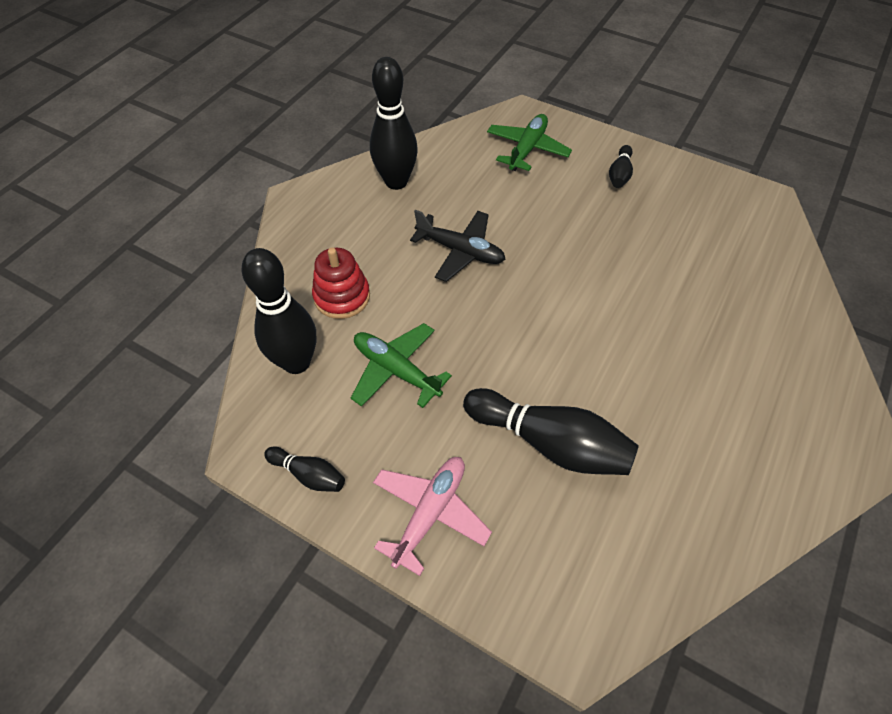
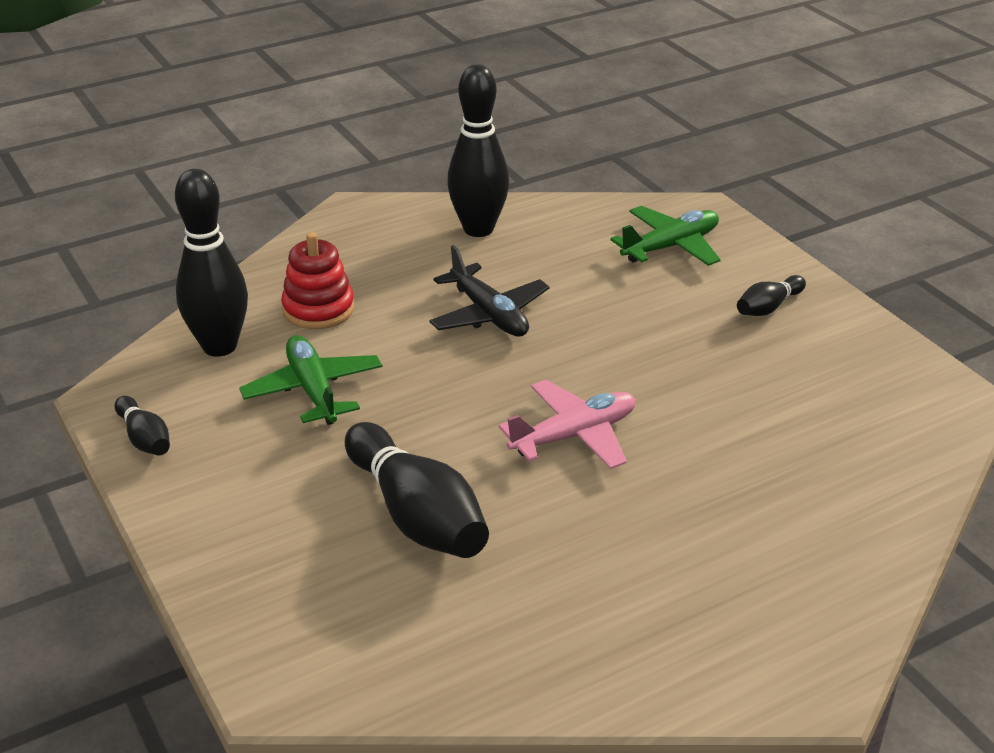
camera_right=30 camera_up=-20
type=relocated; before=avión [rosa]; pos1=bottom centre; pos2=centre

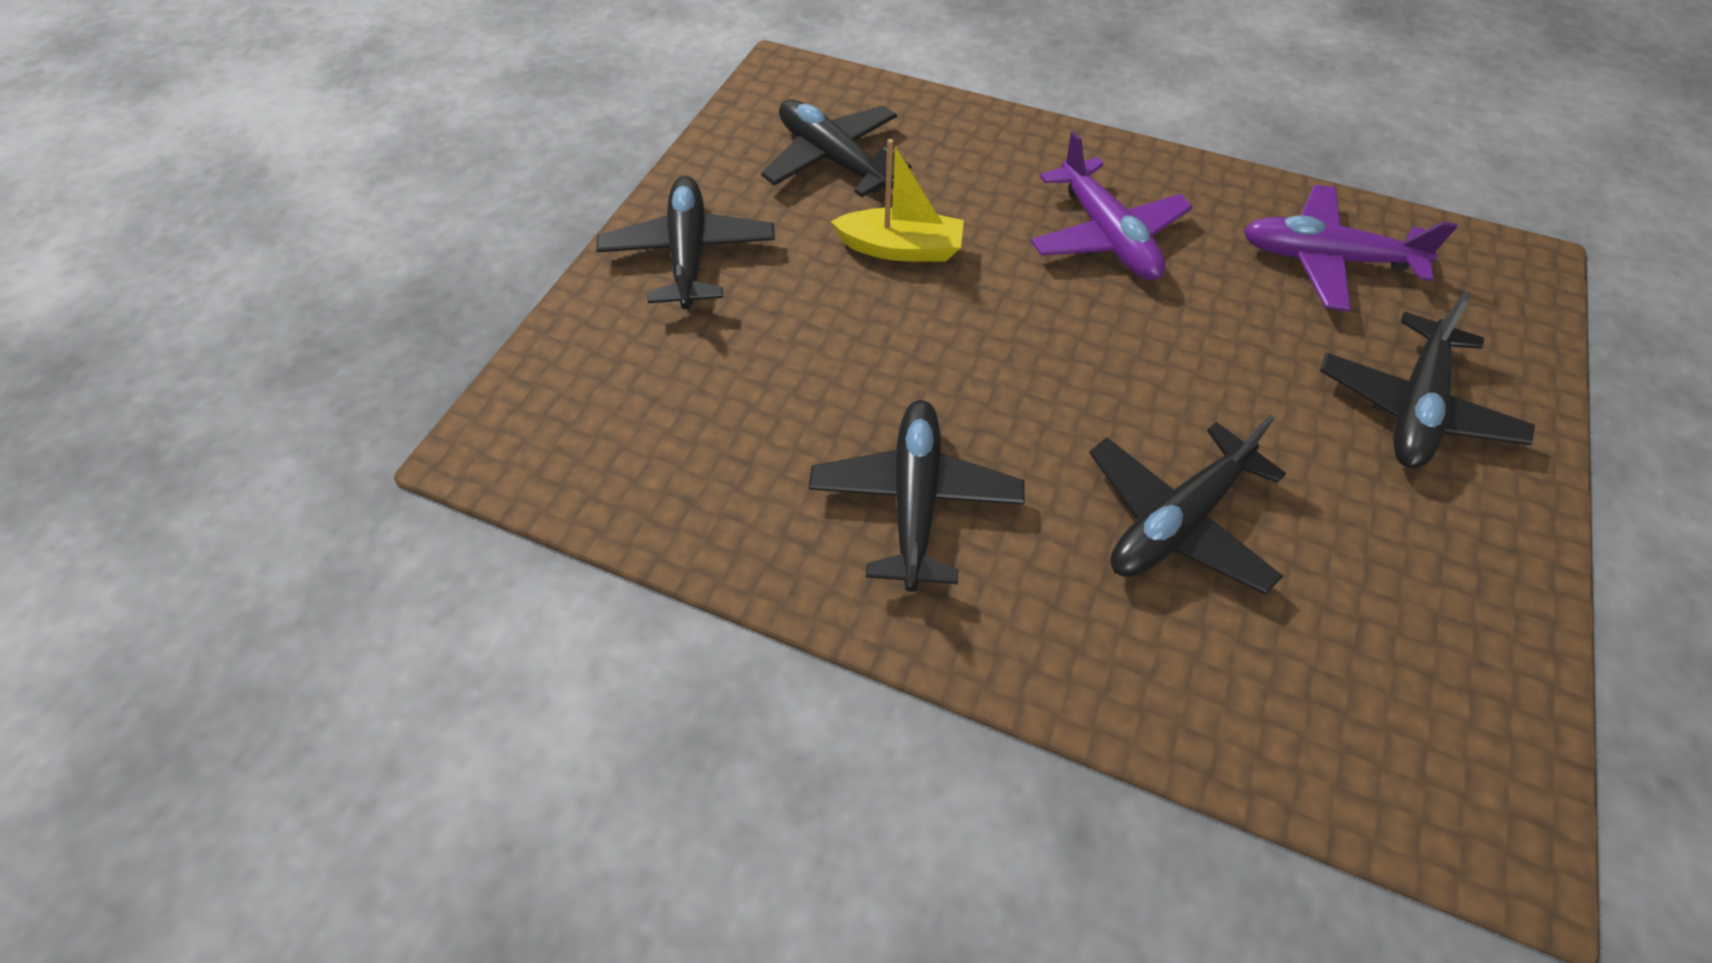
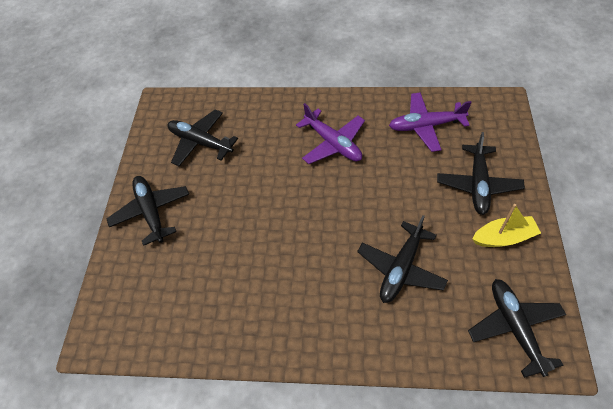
camera_right=-15 camera_up=0
type=relocated; before=avión [negro] (no. 3 from left in the first image); after=avión [negro] (no. 5 from left); pos1=centre; pos2=bottom right
type=relocated; before=barco [amarillo]; pos1=top centre; pos2=middle right

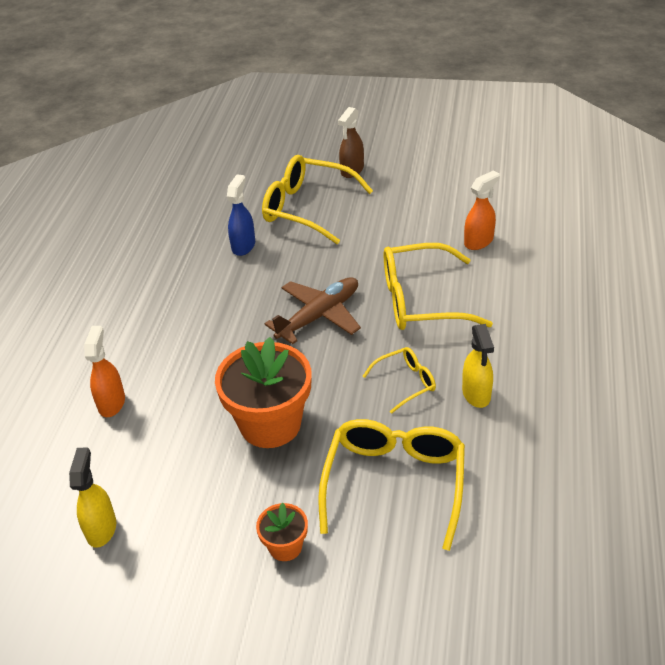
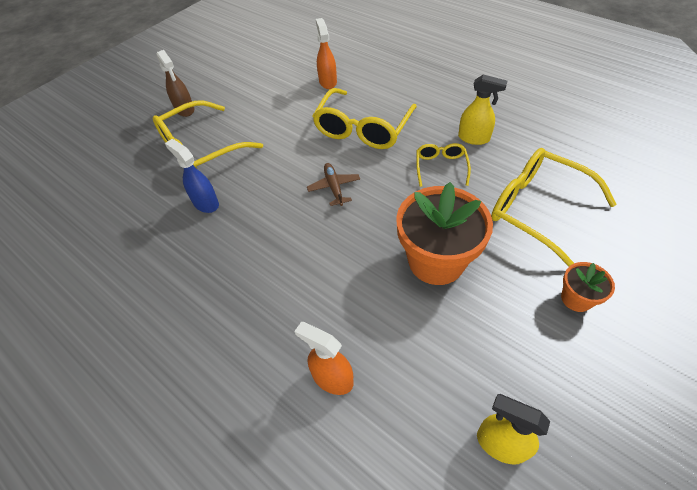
camera_right=-60 camera_up=10
type=size; before=avión [marrón]; pos1=centre; pos2=centre; scale=0.6

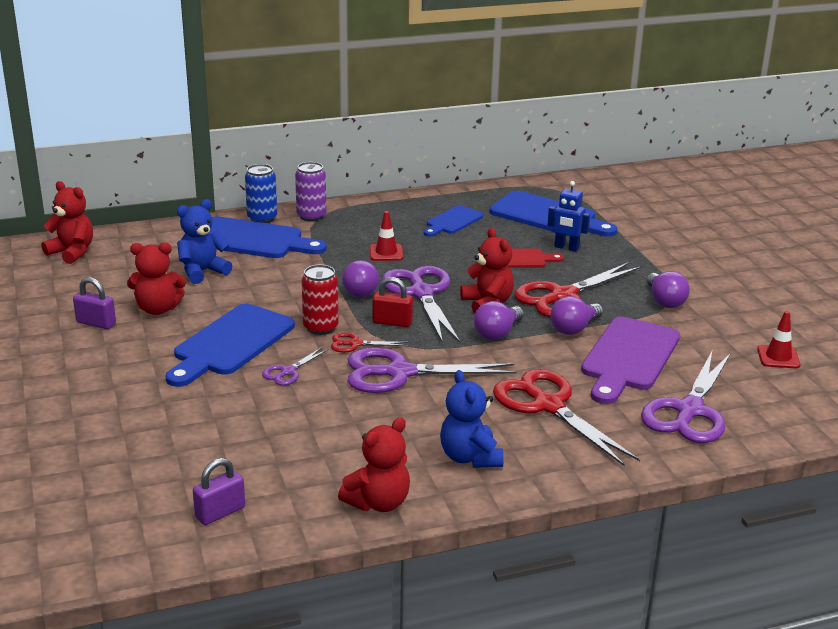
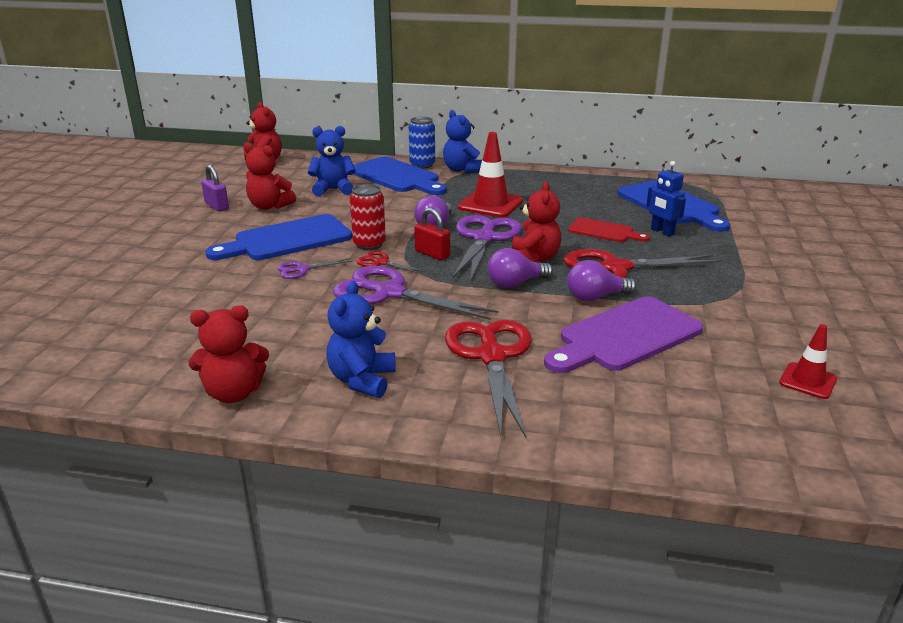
camera_right=30 camera_up=0
type=missing; before=candado [morado] (no. 2 from left); pos1=bottom left
type=exchanged; before=lata [morado]; after=osito [azul] (no. 3 from left); pos1=top centre; pos2=top centre
type=size; before=cono de tráfico [rojo] (no. 1 from left); pos1=centre; pos2=top centre; scale=1.75
type=missing; before=tabla de cortar [azul] (no. 3 from left); pos1=centre
type=missing; before=tijeras [morado] (no. 4 from left); pos1=middle right
type=missing; before=bombilla [morado] (no. 4 from left); pos1=middle right

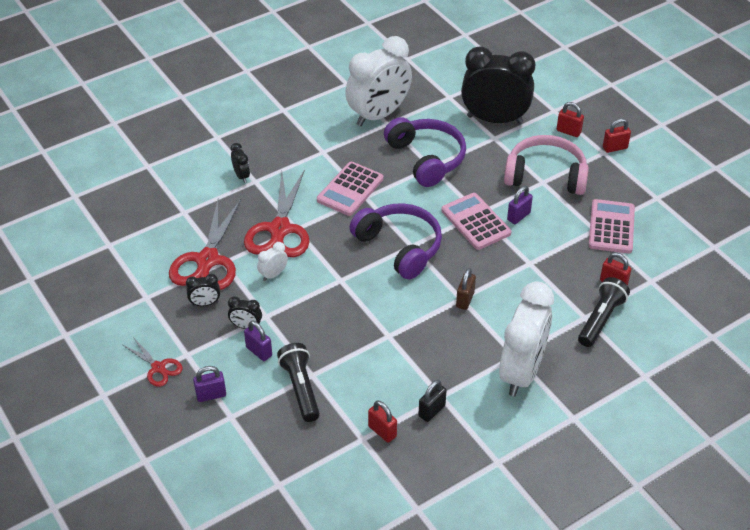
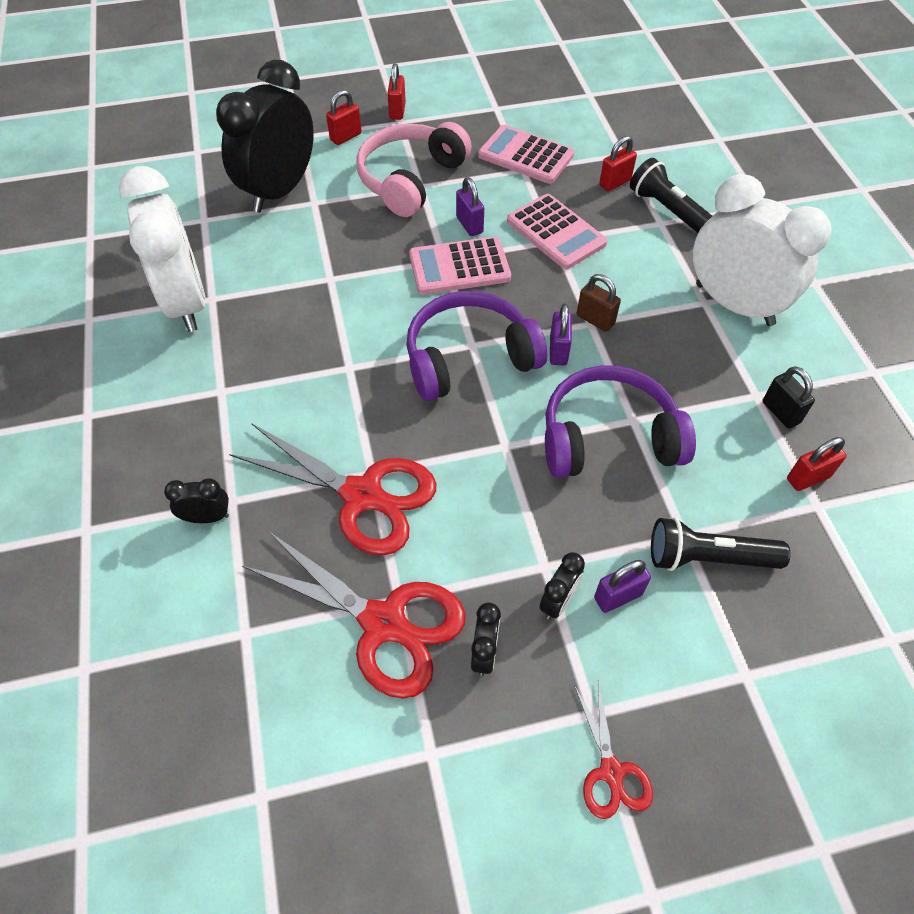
camera_right=-70 camera_up=10
type=spun; before=tijeras [rojo] (no. 1 from left in the first image); pos1=bottom left; pos2=bottom right; turn=105
type=relocated; before=candado [morado] (no. 1 from left in the first image); after=candado [morado] (no. 2 from left); pos1=bottom left; pos2=centre
type=missing; before=despertador [blanco] (no. 1 from left); pos1=centre
type=relocated; before=calculadora [rosa] (no. 1 from left in the first image); after=calculadora [rosa] (no. 3 from left); pos1=centre; pos2=top centre
type=relocated; before=auriculares [morado] (no. 2 from left); pos1=top centre; pos2=middle right

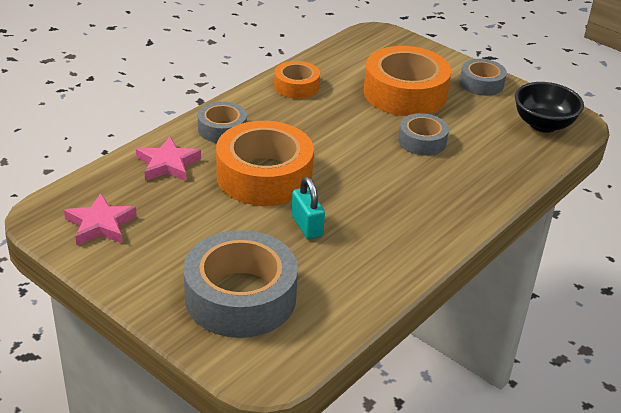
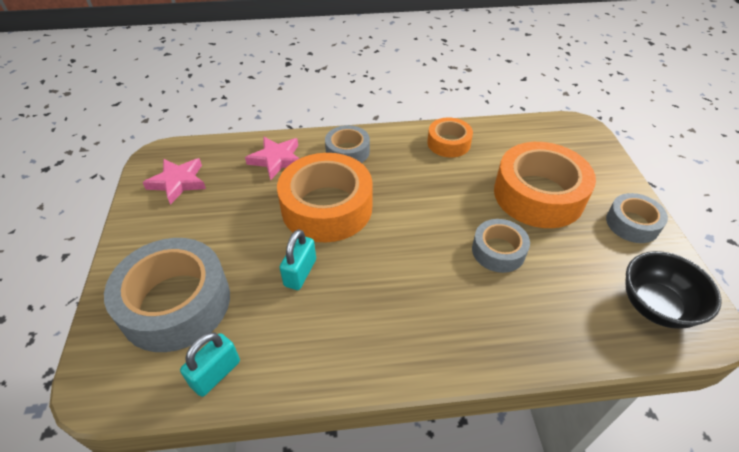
camera_right=45 camera_up=10
type=appeared; after=candado [turquesa] (no. 1 from left); pos2=bottom left

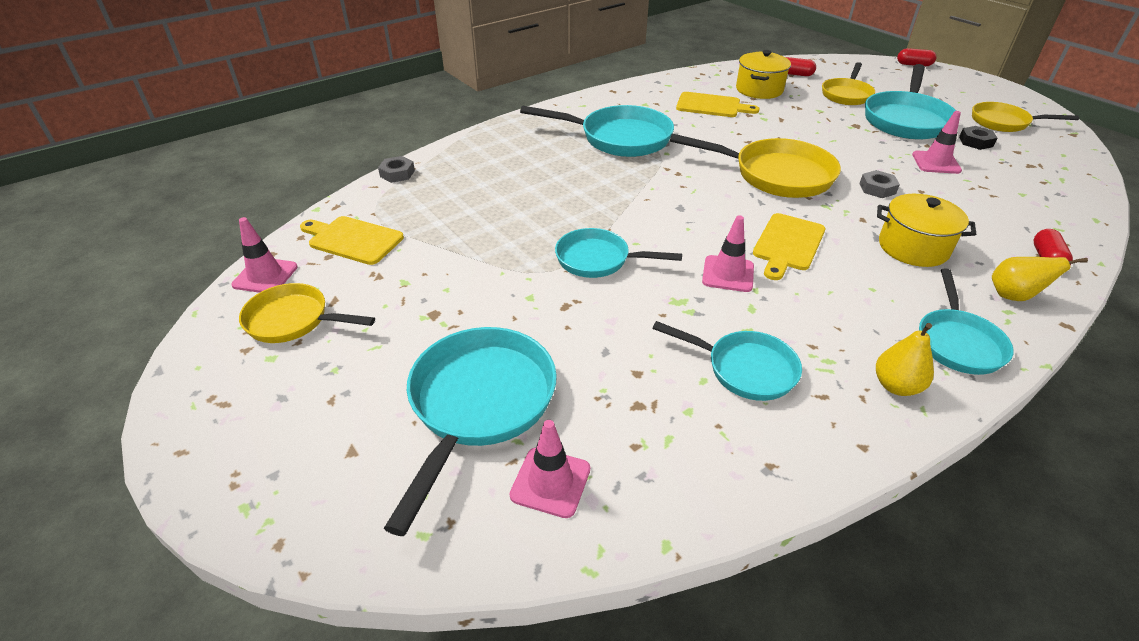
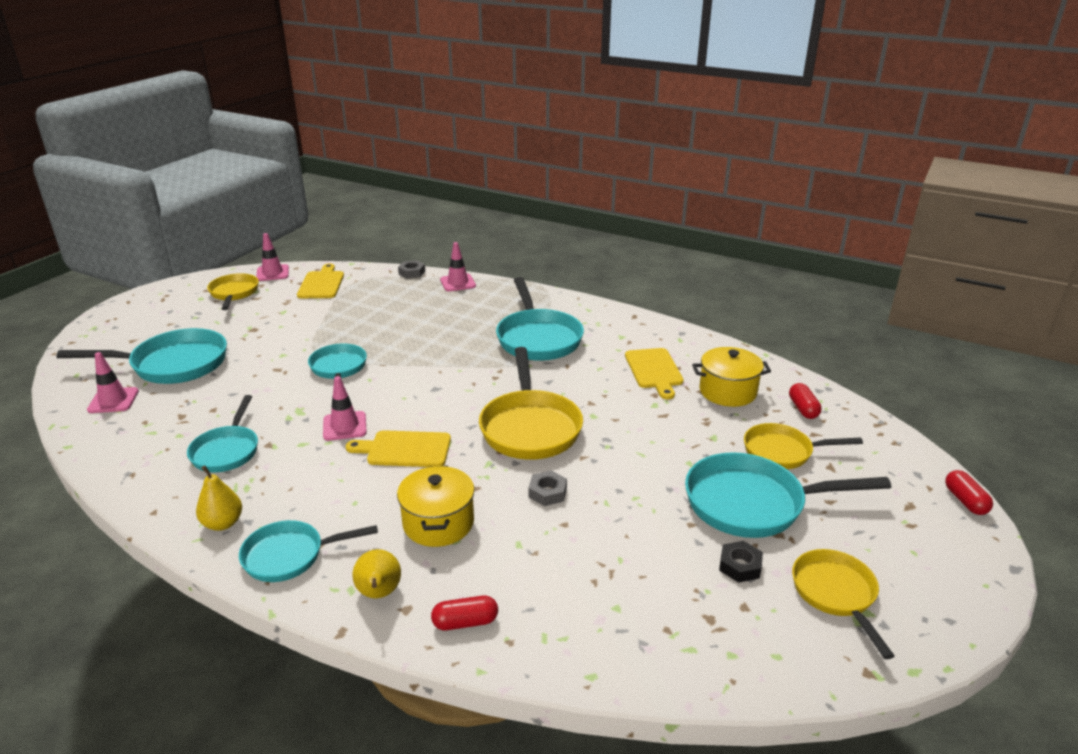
camera_right=65 camera_up=-10
type=relocated; before=cono de tráfico [rosa] (no. 4 from left); pos1=top right; pos2=centre

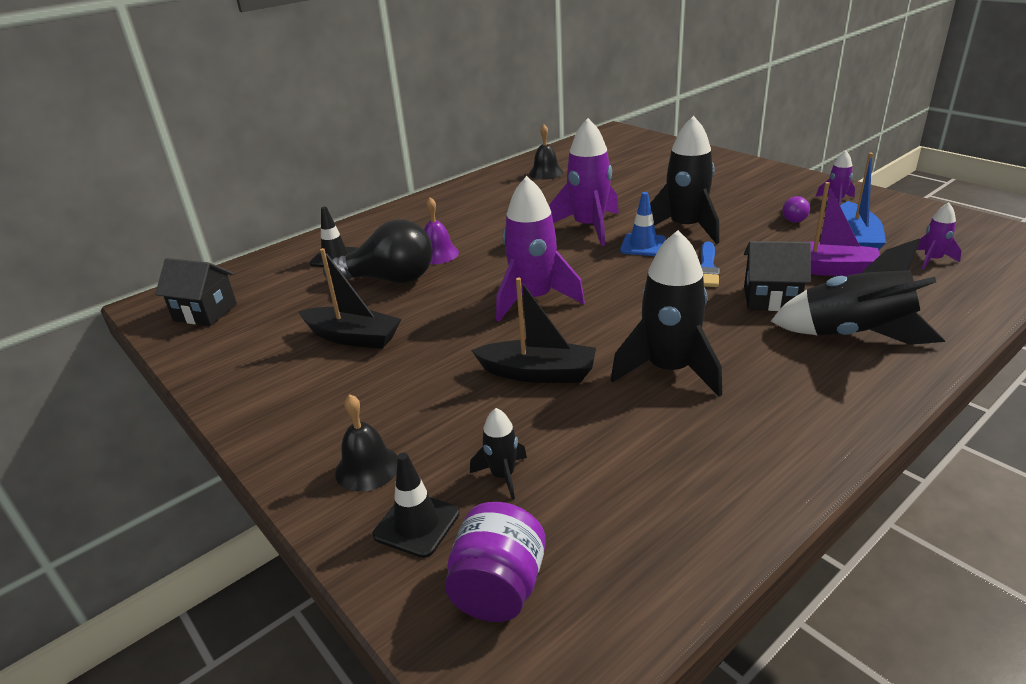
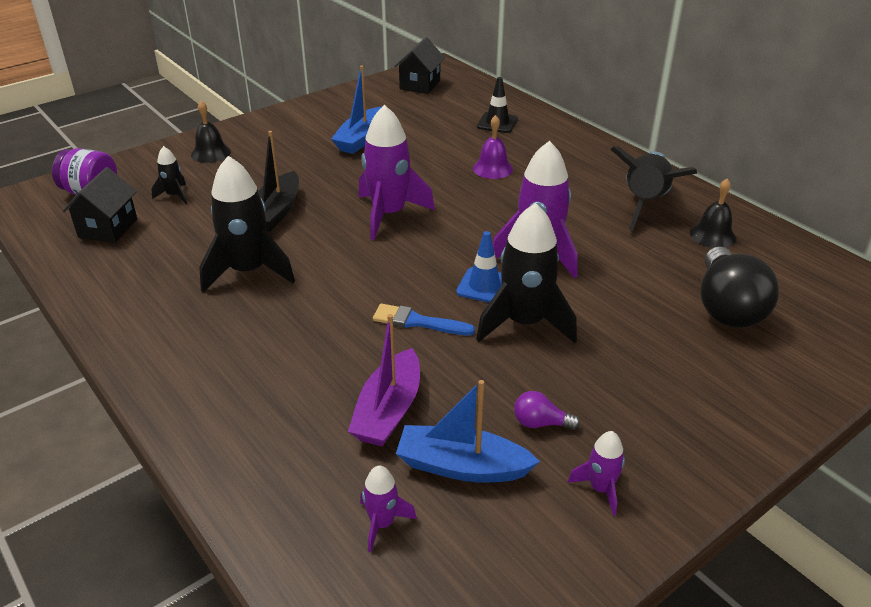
camera_right=90 camera_up=5
type=colour; before=barco [negro] (no. 1 from left); after=barco [azul] (no. 1 from left); pos1=centre; pos2=top centre
type=relocated; before=bombilla [negro]; pos1=centre; pos2=middle right
type=missing; before=cono de tráfico [negro] (no. 2 from left); pos1=bottom centre
type=relocated; before=casa [negro] (no. 2 from left in the first image); after=casa [negro] (no. 1 from left); pos1=middle right; pos2=middle left
type=relocated; before=cohete [negro] (no. 4 from left); pos1=middle right; pos2=top right

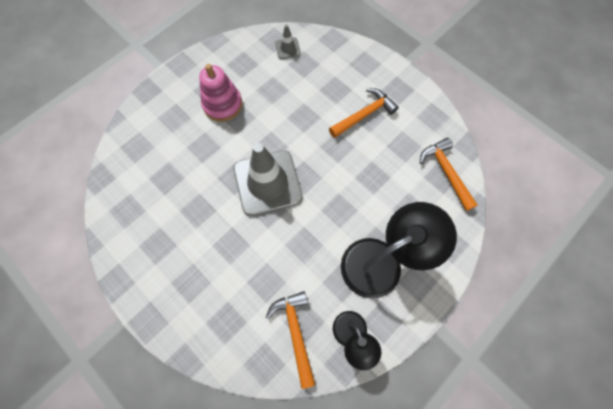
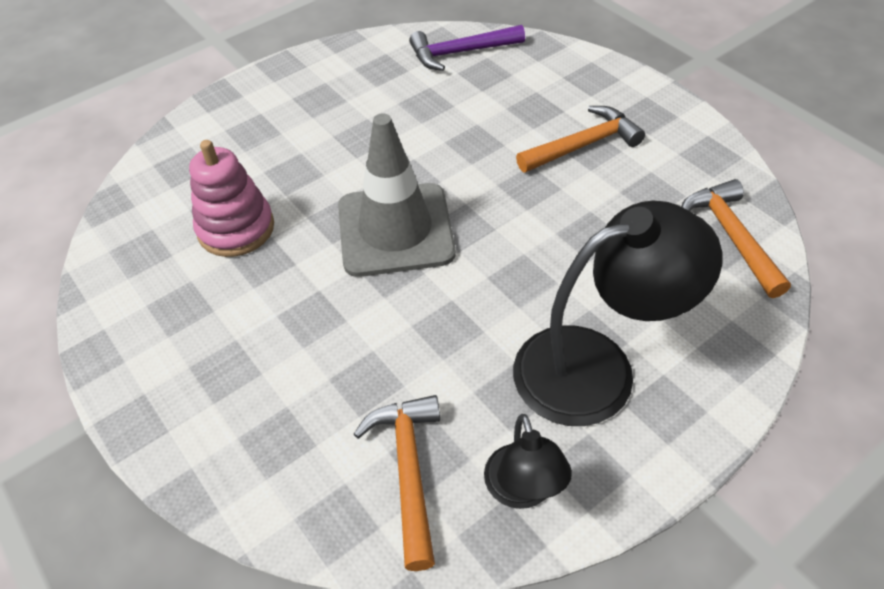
camera_right=10 camera_up=-20
type=relocated; before=juguete apilable [rosa]; pos1=top centre; pos2=middle left
type=exchanged; before=cono de tráfico [gris] (no. 2 from left); after=martillo [morado]; pos1=top centre; pos2=top centre

